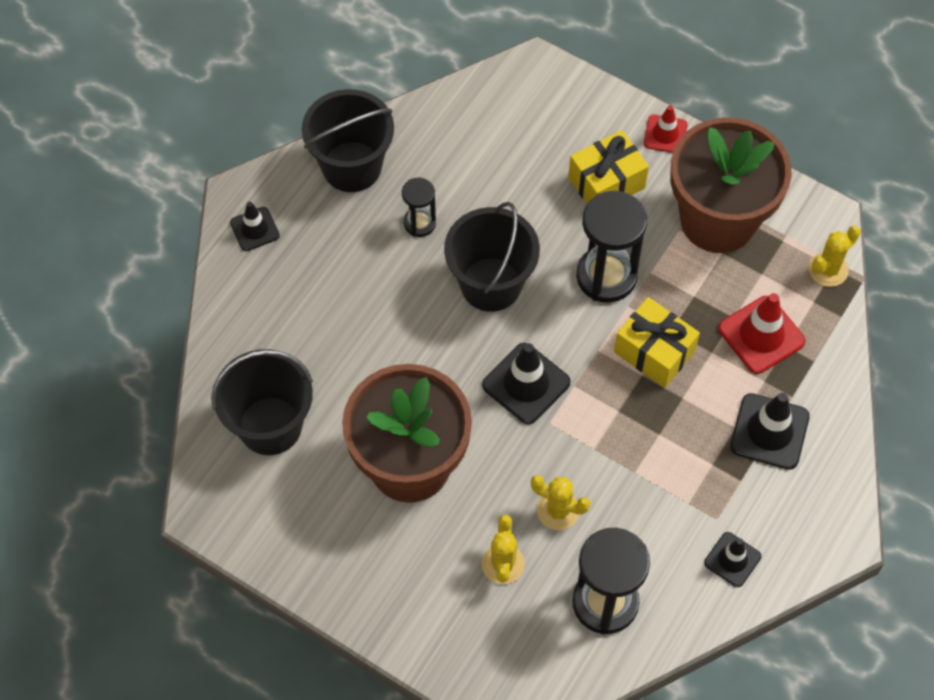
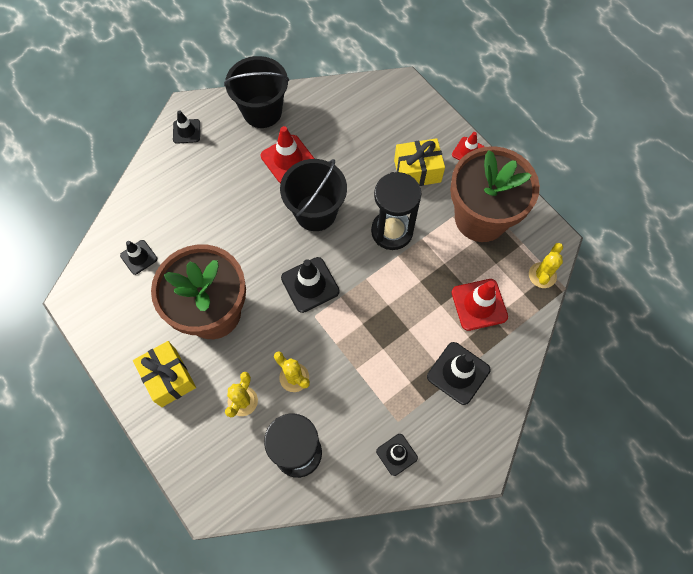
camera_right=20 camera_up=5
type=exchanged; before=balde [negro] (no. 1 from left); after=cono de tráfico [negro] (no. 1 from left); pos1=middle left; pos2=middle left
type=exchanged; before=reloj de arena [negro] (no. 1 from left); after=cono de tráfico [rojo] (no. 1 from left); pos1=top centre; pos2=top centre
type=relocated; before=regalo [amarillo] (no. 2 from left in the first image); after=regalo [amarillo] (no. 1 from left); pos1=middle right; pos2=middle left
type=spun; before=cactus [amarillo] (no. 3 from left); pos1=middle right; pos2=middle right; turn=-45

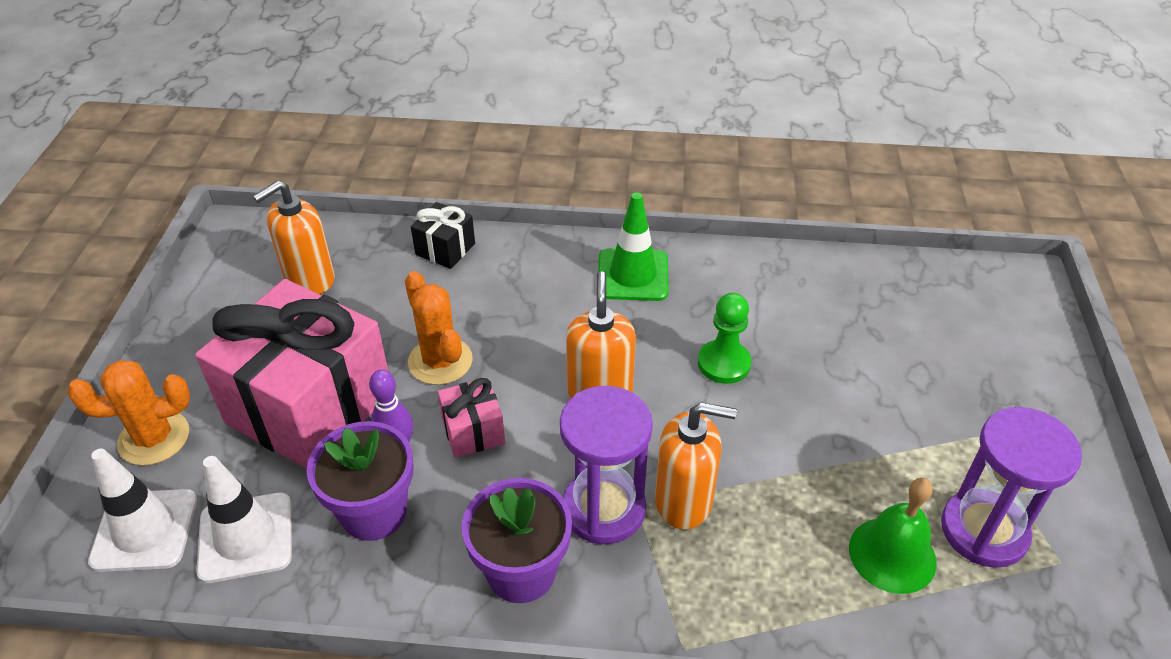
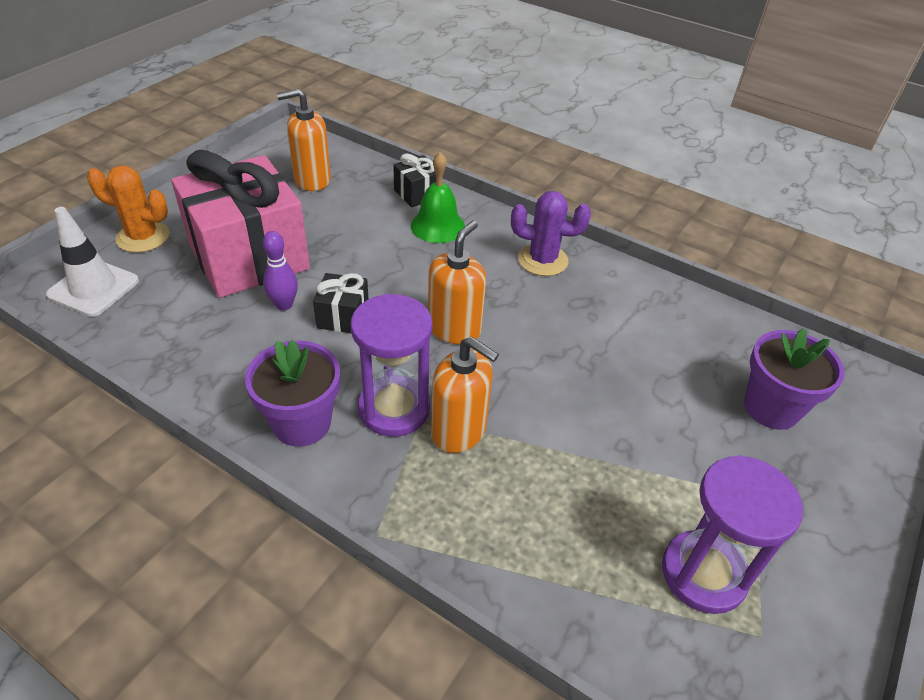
camera_right=25 camera_up=0
type=missing; before=cono de tráfico [blanco] (no. 2 from left); pos1=bottom left
type=relocated; before=maceta [morado] (no. 1 from left in the first image); after=maceta [morado] (no. 2 from left); pos1=bottom left; pos2=middle right
type=missing; before=cactus [naranja] (no. 2 from left); pos1=centre
type=colour; before=regalo [rosa] (no. 2 from left); after=regalo [negro] (no. 1 from left); pos1=centre; pos2=centre
type=exchanged; before=cono de tráfico [verde]; after=cactus [morado]; pos1=centre; pos2=top centre
type=missing; before=peón [verde]; pos1=centre
type=relocated; before=campana [verde]; pos1=bottom right; pos2=top centre

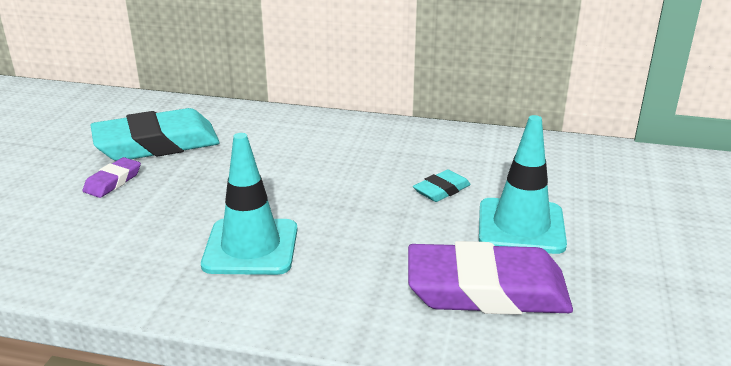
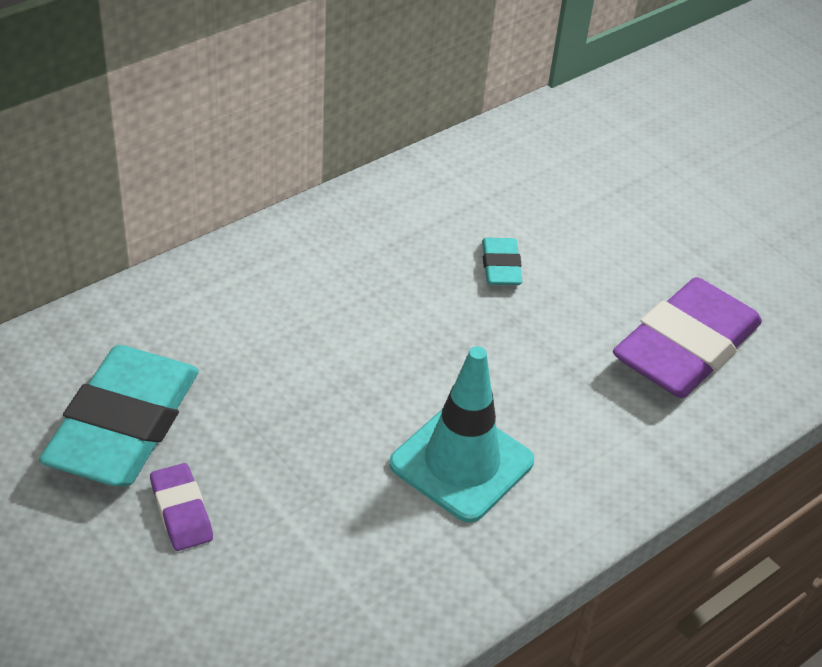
camera_right=-55 camera_up=15
type=missing; before=cono de tráfico [turquesa] (no. 2 from left); pos1=middle right

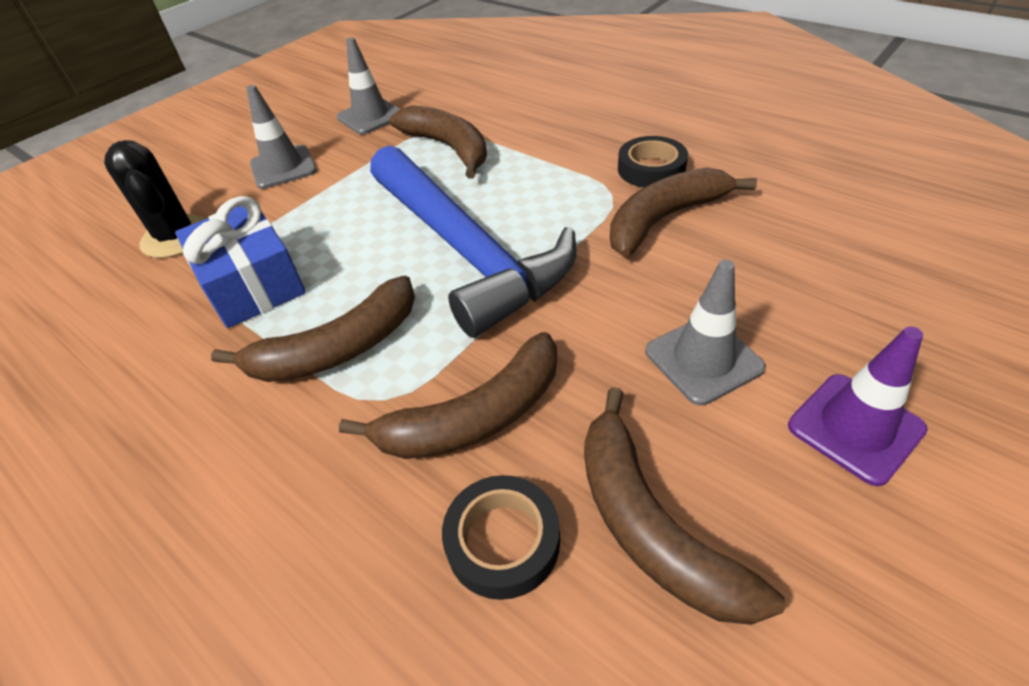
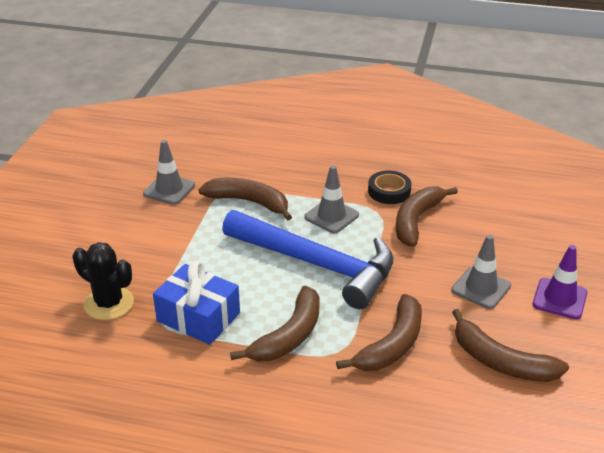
camera_right=-30 camera_up=-10
type=relocated; before=cono de tráfico [gris] (no. 1 from left in the first image); after=cono de tráfico [gris] (no. 2 from left); pos1=top left; pos2=centre
type=missing; before=cinta adhesiva [negro] (no. 1 from left); pos1=bottom centre

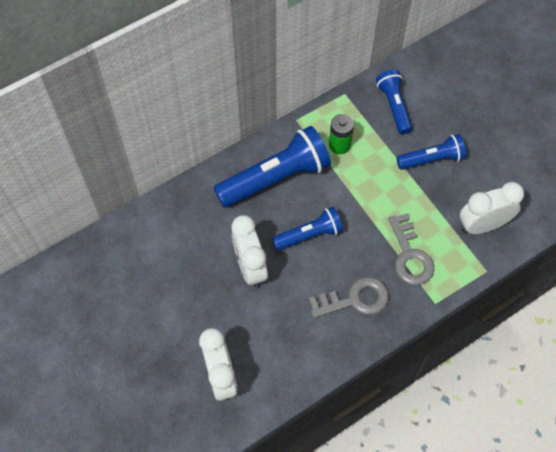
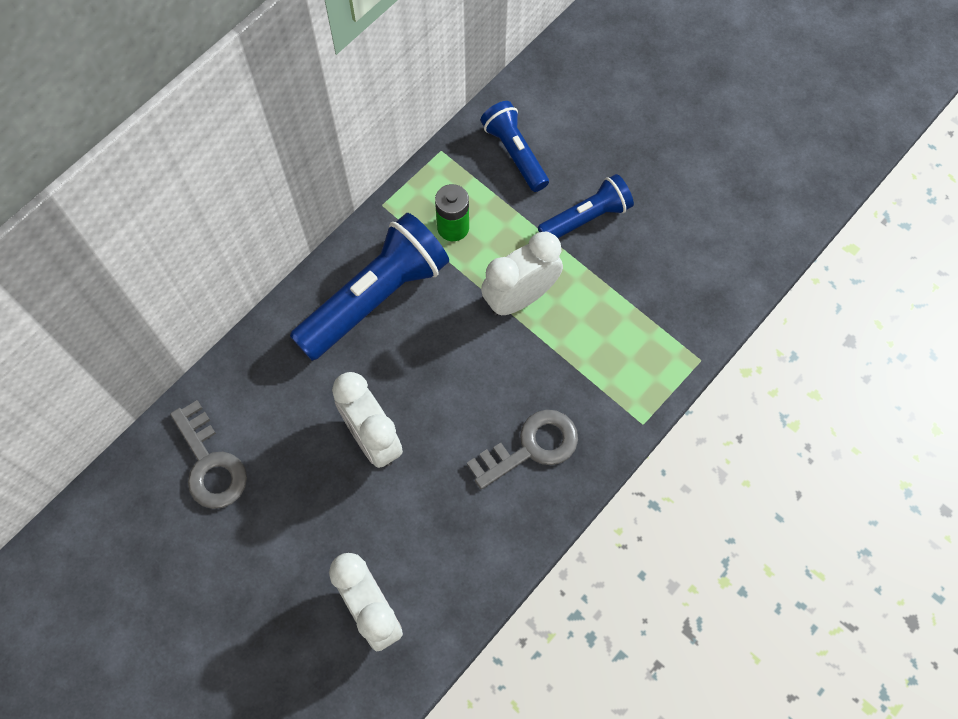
camera_right=-15 camera_up=5
type=missing; before=lámpara de mano [azul] (no. 2 from left); pos1=centre
type=relocated; before=llave [gris] (no. 2 from left in the first image); after=llave [gris] (no. 1 from left); pos1=middle right; pos2=middle left
type=relocated; before=despertador [blanco] (no. 3 from left); pos1=middle right; pos2=centre

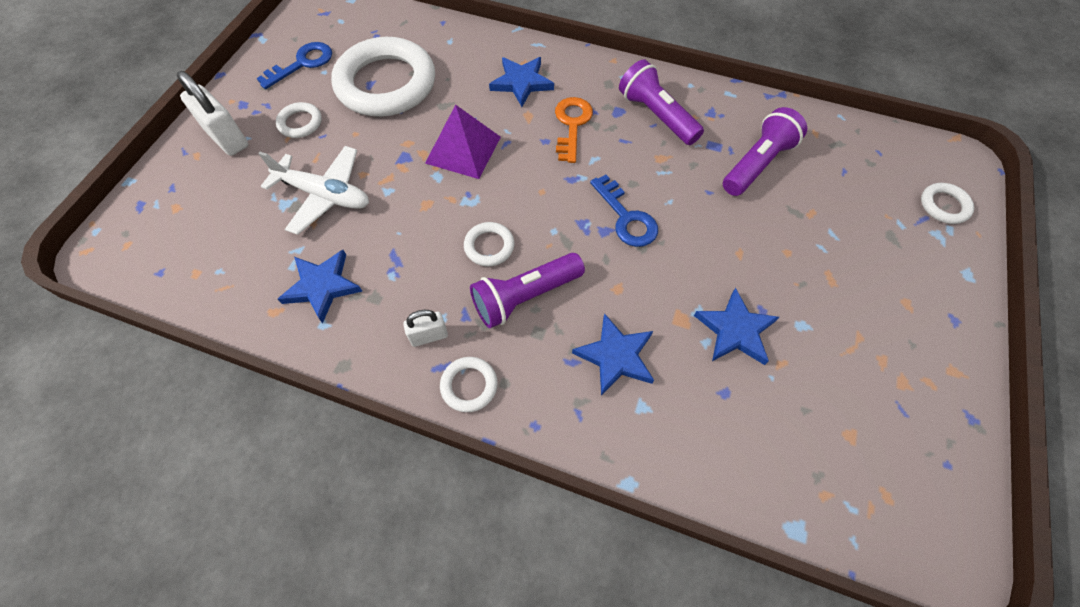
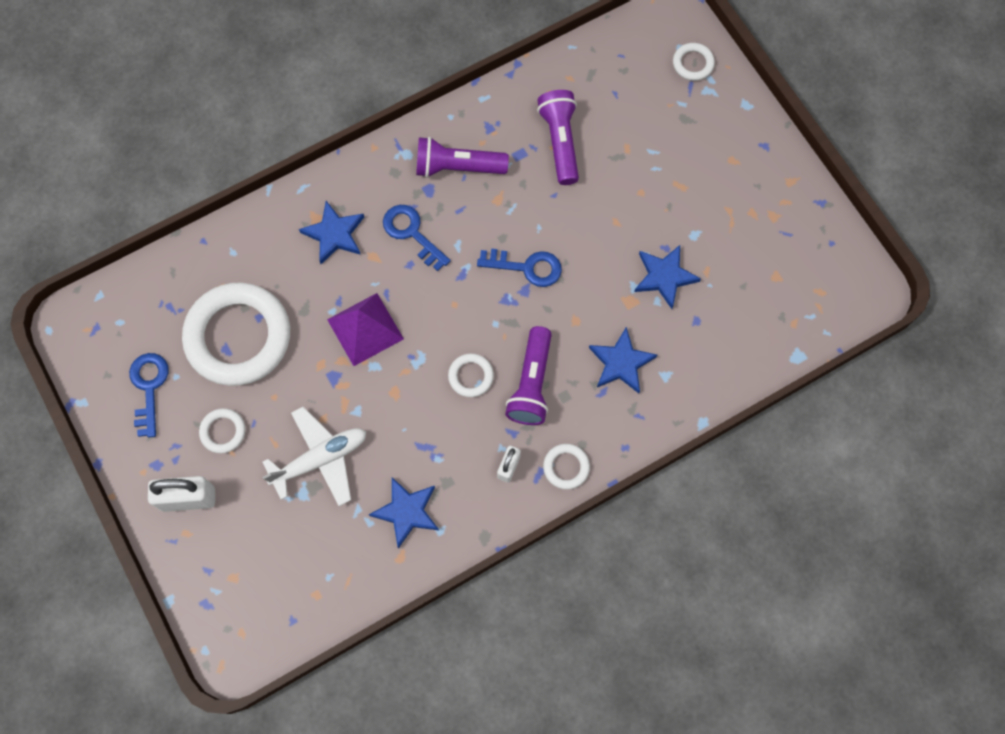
camera_right=-50 camera_up=10
type=colour; before=llave [naranja]; after=llave [azul] (no. 2 from left); pos1=top centre; pos2=top centre

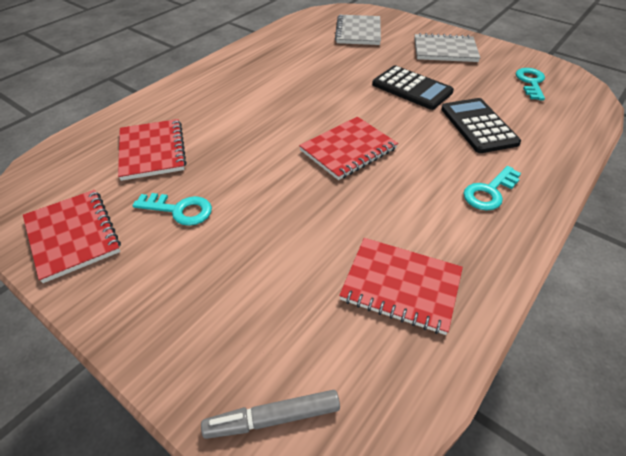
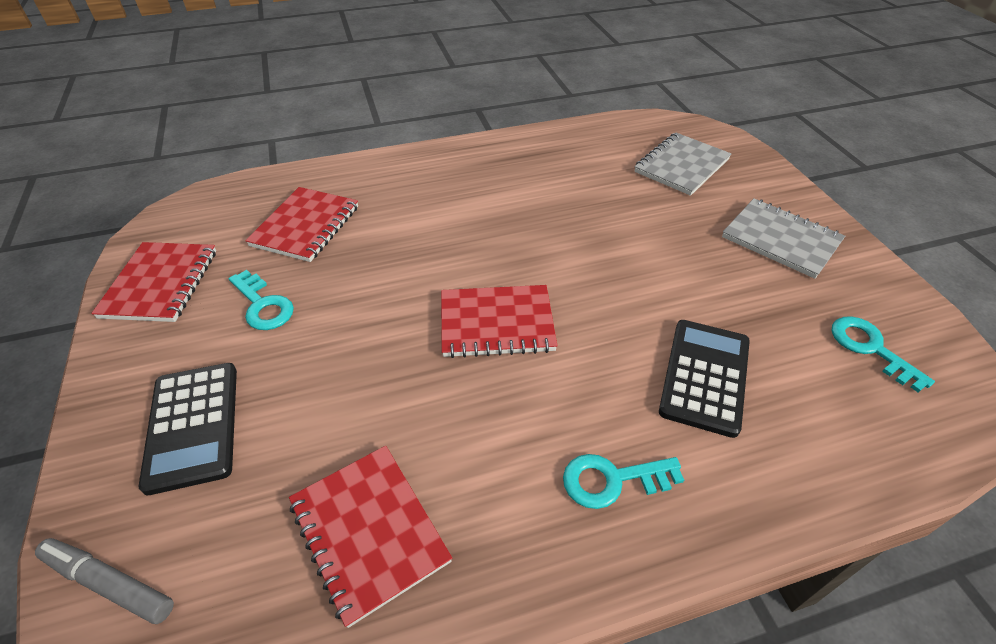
camera_right=35 camera_up=0
type=relocated; before=calculadora [negro] (no. 1 from left); pos1=top centre; pos2=middle left
type=spun; before=llave [turquesa] (no. 3 from left); pos1=top right; pos2=middle right; turn=-75

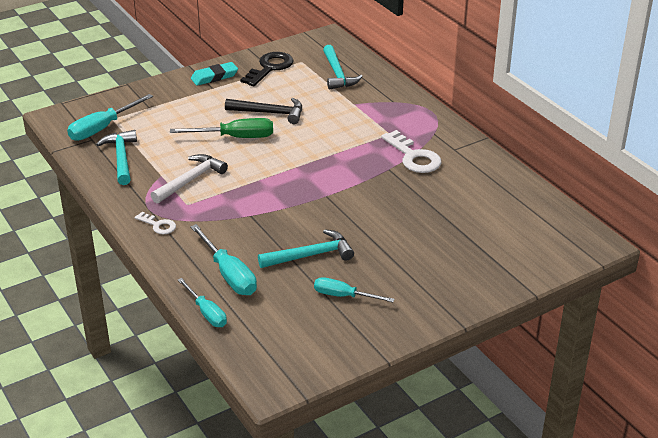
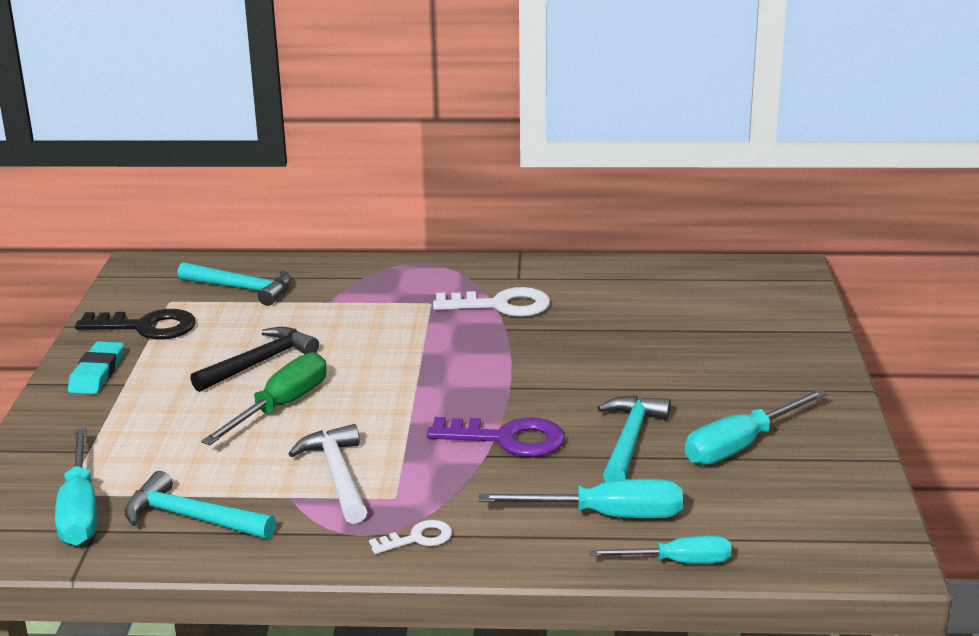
camera_right=-55 camera_up=-10
type=spun; before=llave [negro]; pos1=top centre; pos2=middle left; turn=120
type=size; before=destornillador [turquesa] (no. 4 from left); pos1=centre; pos2=bottom right; scale=1.51
type=appeared; after=llave [morado]; pos2=bottom centre

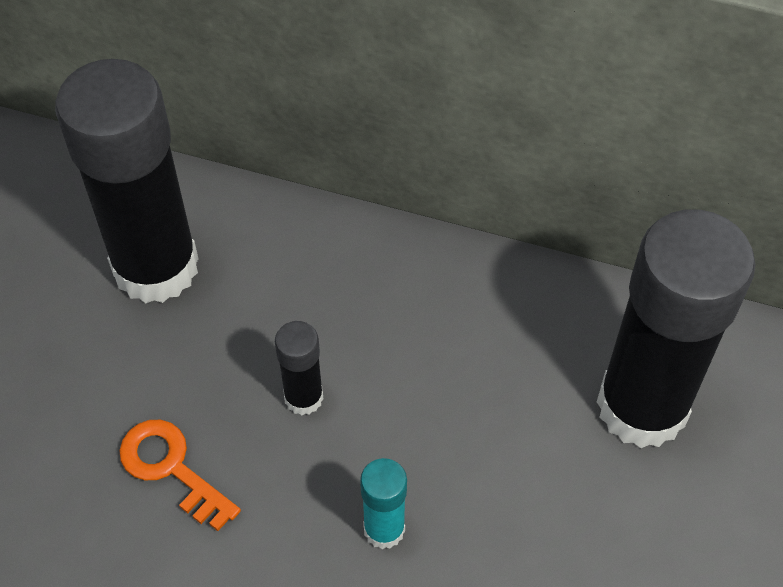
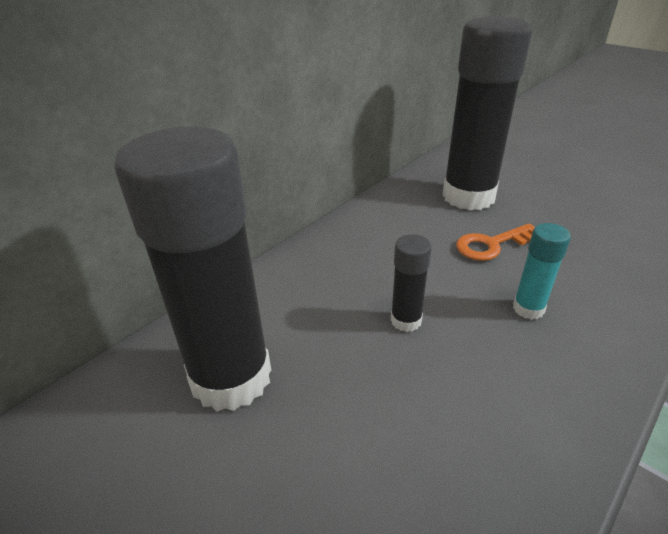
camera_right=-65 camera_up=-20
type=relocated; before=llave [naranja]; pos1=bottom left; pos2=middle right

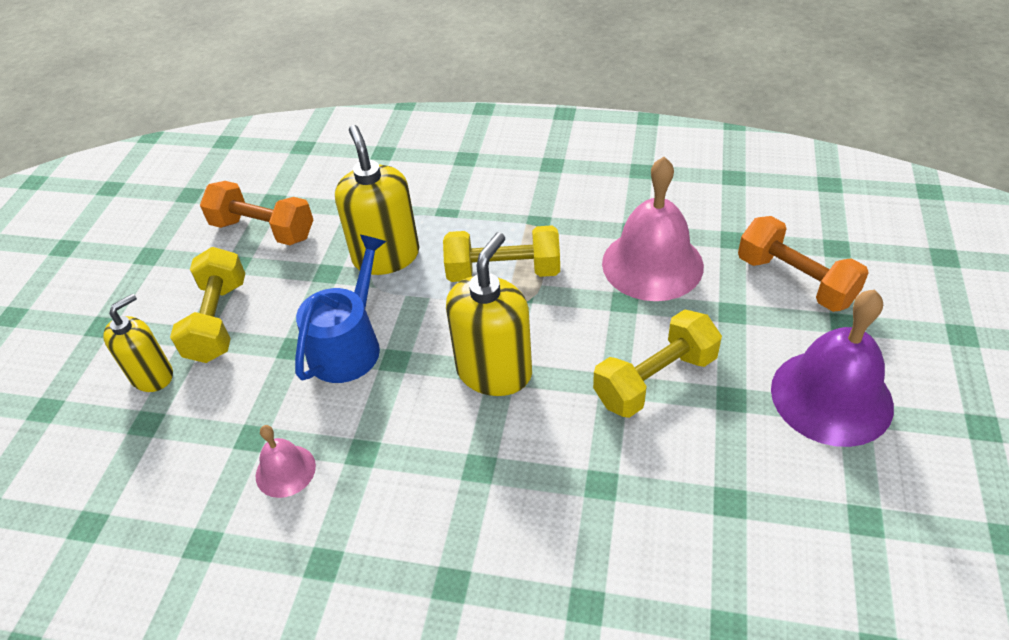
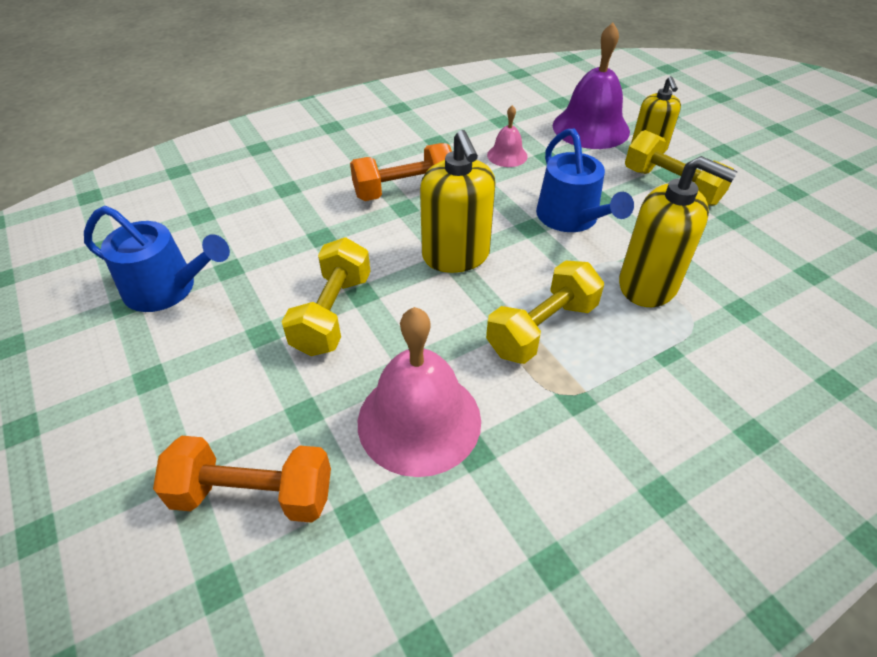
camera_right=135 camera_up=0
type=relocated; before=mancuerna [naranja] (no. 1 from left in the first image); after=mancuerna [naranja] (no. 2 from left); pos1=top left; pos2=top centre
type=relocated; before=campana [morado]; pos1=middle right; pos2=top right
type=appeared; after=regadera [azul] (no. 1 from left); pos2=middle left

